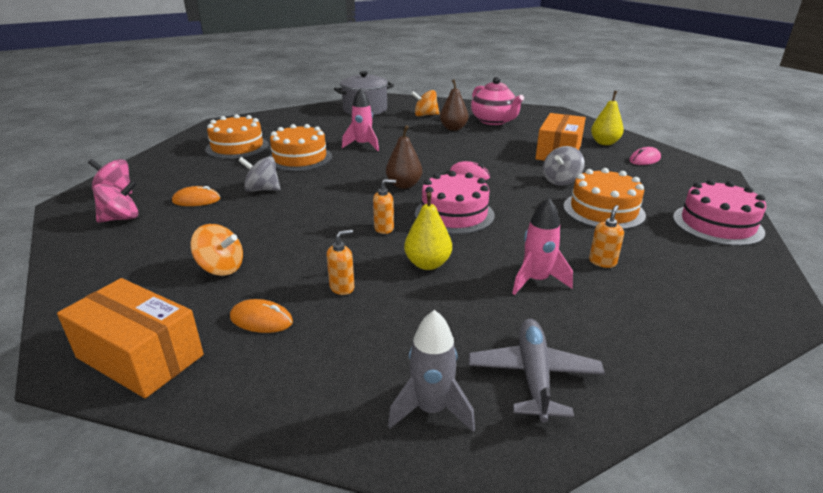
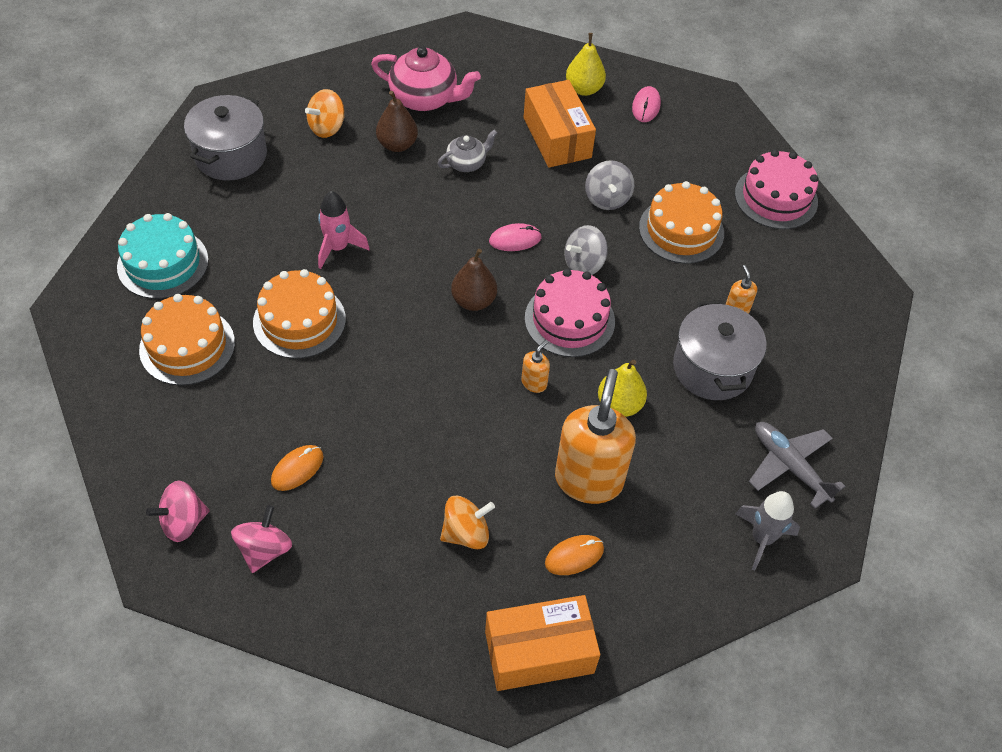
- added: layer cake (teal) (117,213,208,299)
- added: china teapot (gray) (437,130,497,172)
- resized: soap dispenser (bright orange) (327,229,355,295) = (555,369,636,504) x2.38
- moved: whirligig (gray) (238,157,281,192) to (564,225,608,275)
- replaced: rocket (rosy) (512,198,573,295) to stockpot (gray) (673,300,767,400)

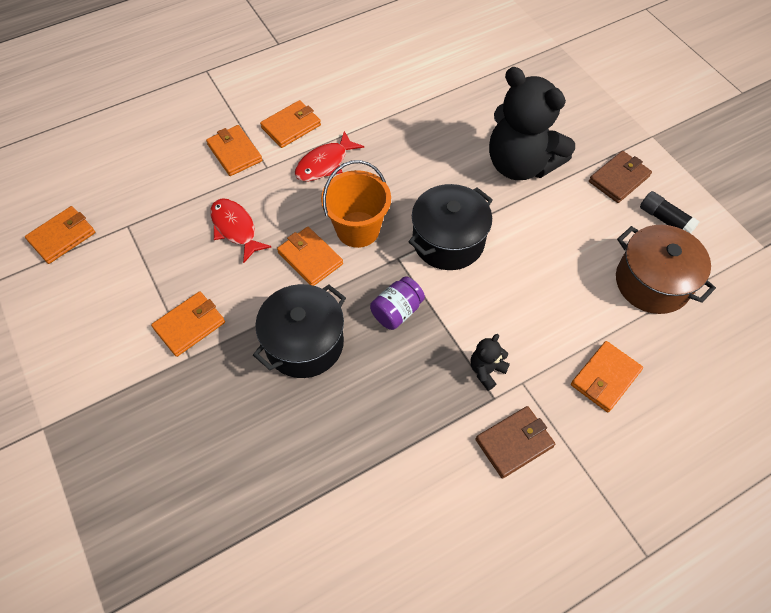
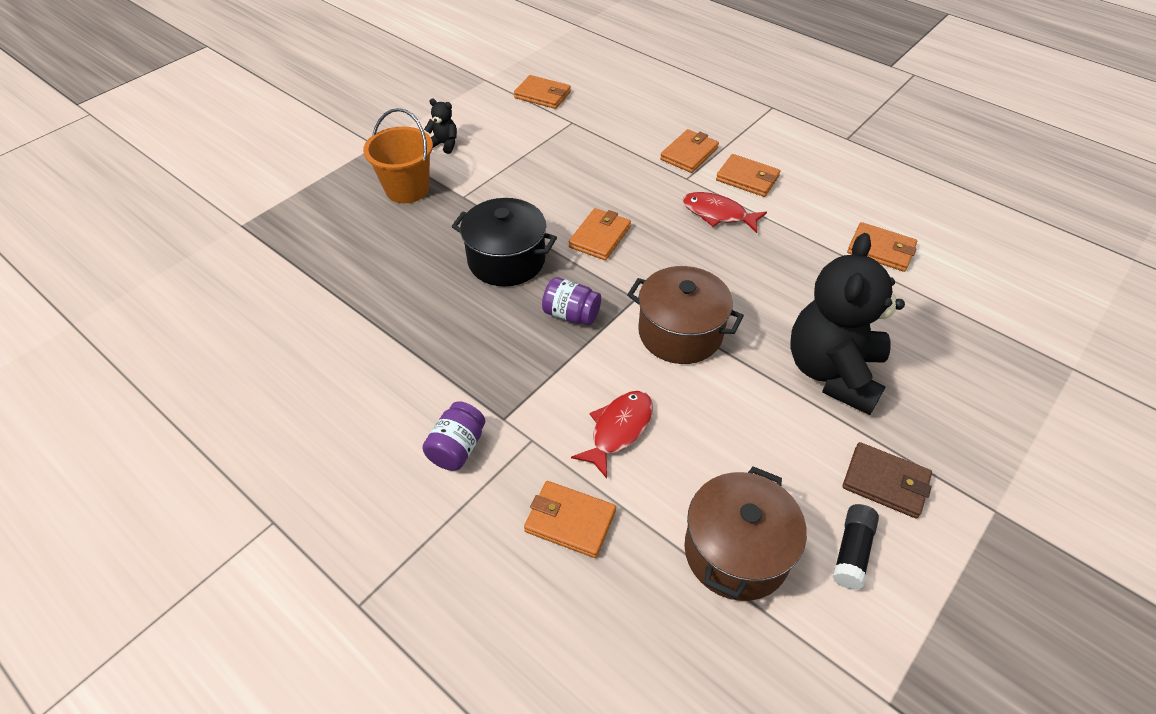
- moved: bucket (bright orange) (321,160,391,248) to (363,108,433,203)
- replaced: billfold (brown) (475,406,555,479) to jam jar (purple) (422,401,485,471)
- moved: teddy bear (jet-black) (471,334,510,391) to (424,99,457,154)
- moved: fish figure (scarlet) (210,198,271,263) to (571,391,653,479)
- recoloured: stockpot (jet-black) (409,184,493,270) to stockpot (brown) (627,266,744,364)
- moved: billfold (bright orange) (151,292,225,357) to (847,222,917,272)

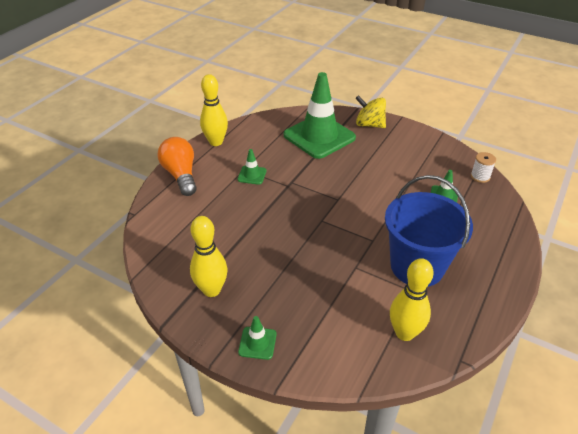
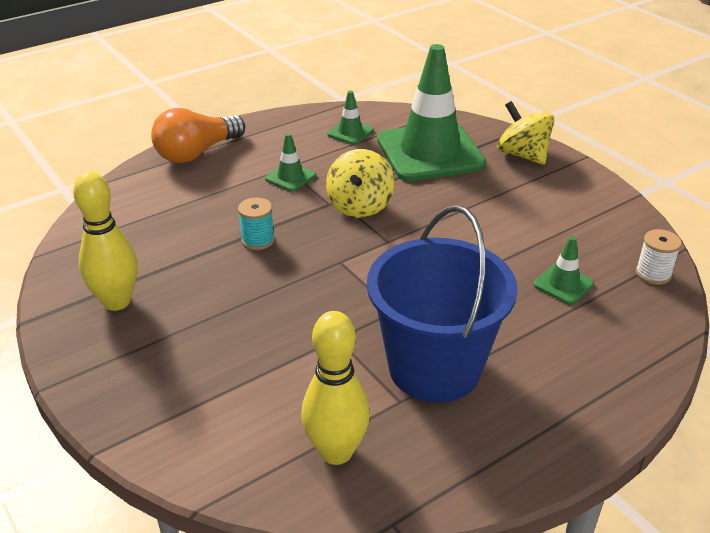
- turned: light bulb (bright orange) (158,137,197,196) = (151,108,245,163) 135 degrees counterclockwise
- added: spool (teal) (238,198,275,250)
- added: whirligig (golden) (326,149,394,218)
- moved: safety cone (green) (238,316,277,360) to (327,90,374,145)
- removed: tenpin (golden) (200,74,228,146)

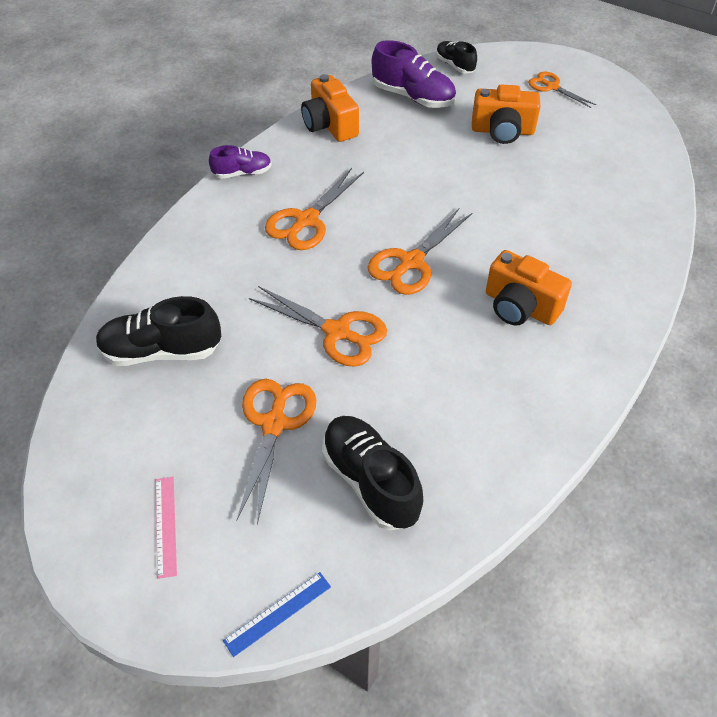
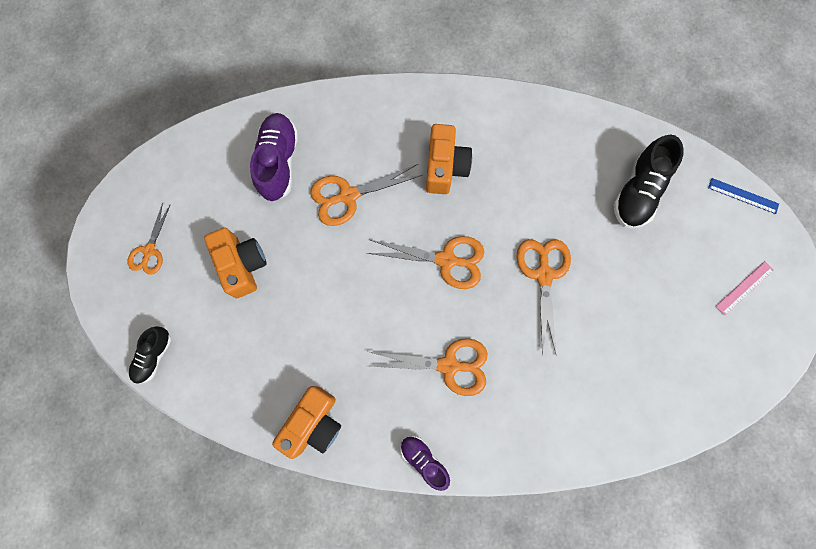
- moved: lace-up shoe (purple) (372,40,456,108) to (250,113,298,201)
- moved: shears (bright orange) (236,379,316,525) to (310,164,422,226)
- removed: lace-up shoe (jet-black) (96,296,221,366)

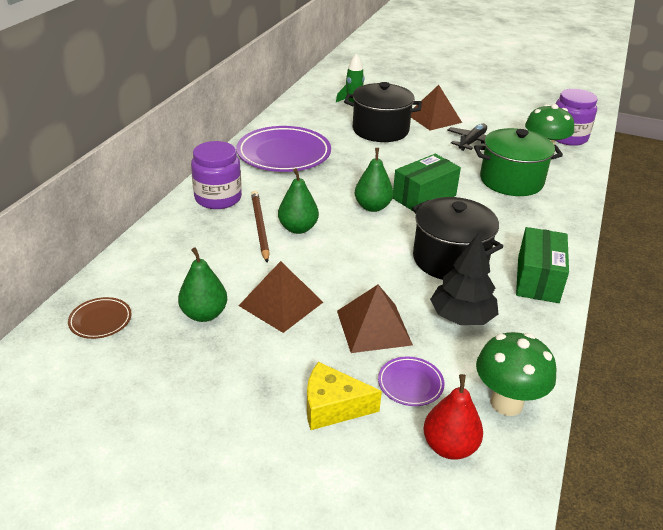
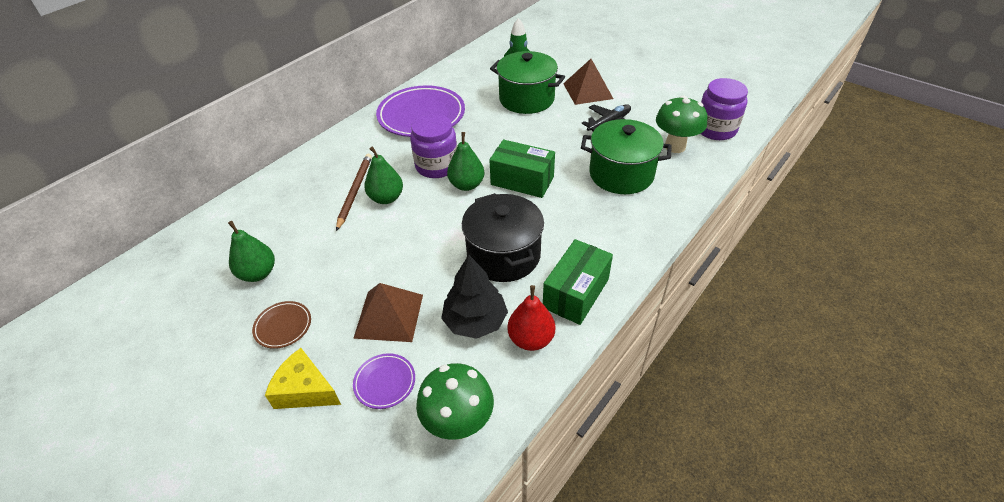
- moved: flat dish (brown) (68,297,132,339) to (252,301,311,349)
- moved: jam jar (purple) (191,141,242,209) to (410,113,457,178)
- turned: parcel (green) (393,154,461,212) = (489,140,555,198) 45 degrees clockwise
- recoloured: stockpot (jet-black) (344,82,422,142) to stockpot (green) (490,51,565,114)
- moved: pear fruit (scarlet) (423,374,483,460) to (507,285,555,351)
- removed: pyramid (brown) (239,261,323,333)

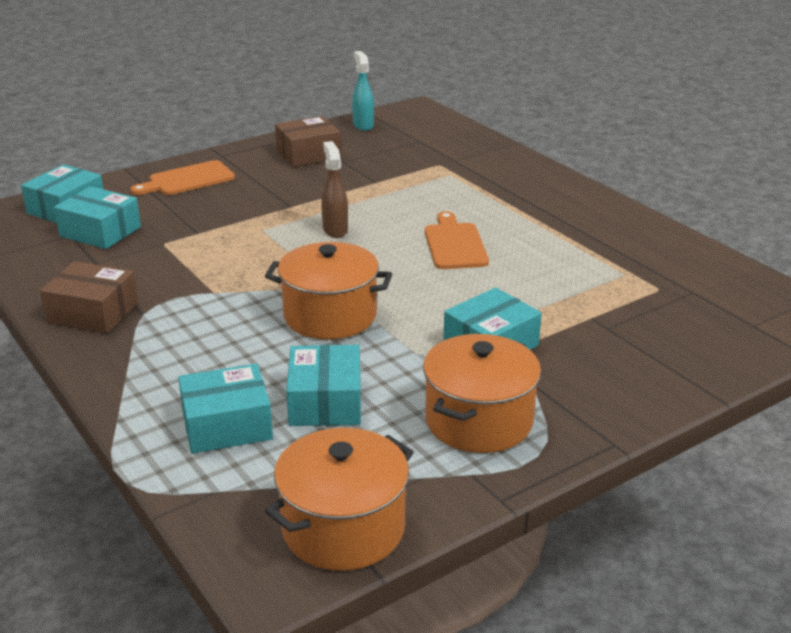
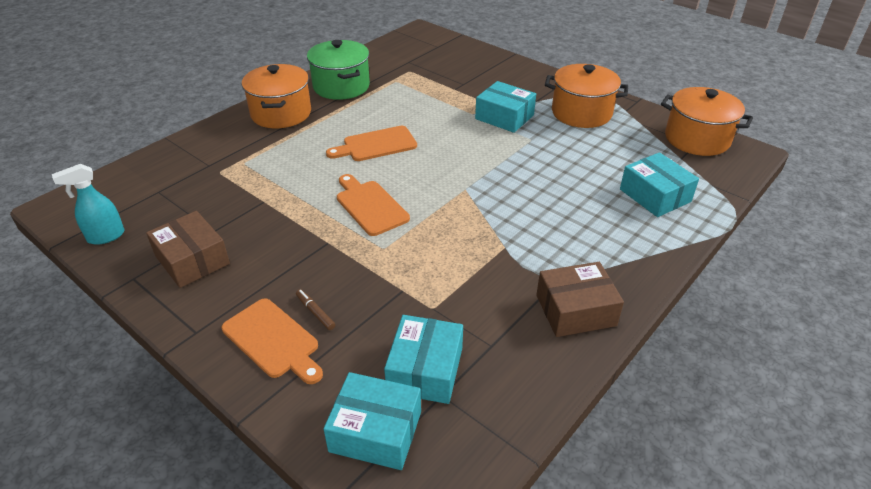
- moved: stockpot (bright orange) (265,242,392,340) to (242,64,311,128)
- added: marker pen (brown) (296,289,335,330)
- added: stockpot (green) (307,40,370,100)
- replaced: spray bottle (brown) (321,141,348,238) to cutting board (bright orange) (337,174,410,236)
- turned: parcel (brown) (40,261,138,333) = (536,262,624,337) 75 degrees clockwise
- removed: parcel (teal) (286,345,361,426)

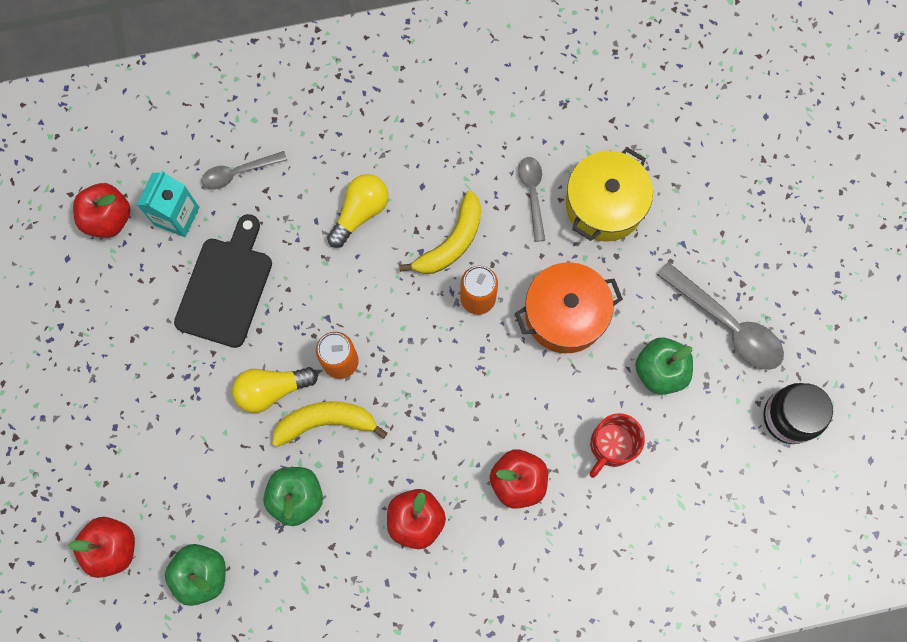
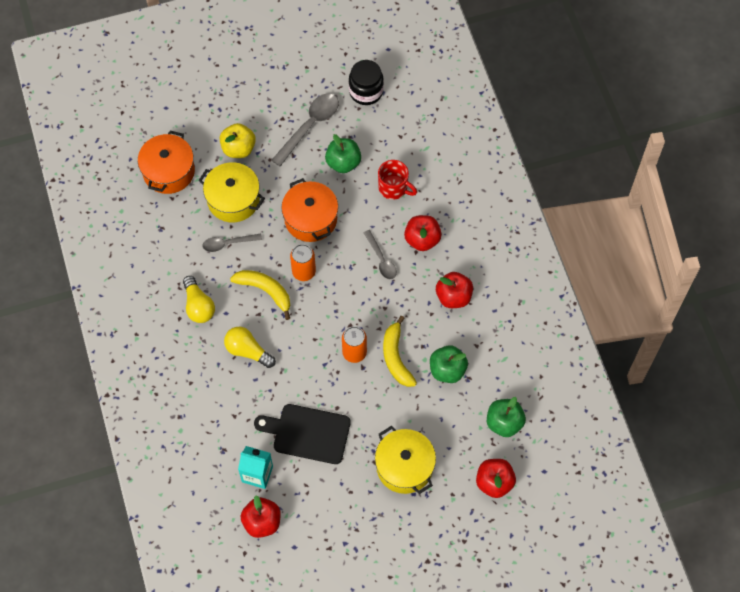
- added: stockpot (bright orange) (138,131,195,194)
- moved: light bulb (golden) (232,367,318,413) to (183,276,215,323)
- added: apple (golden) (220,123,256,158)
- moved: tablespoon (gray) (201,151,287,189) to (364,230,397,279)
- added: stockpot (golden) (375,426,436,494)

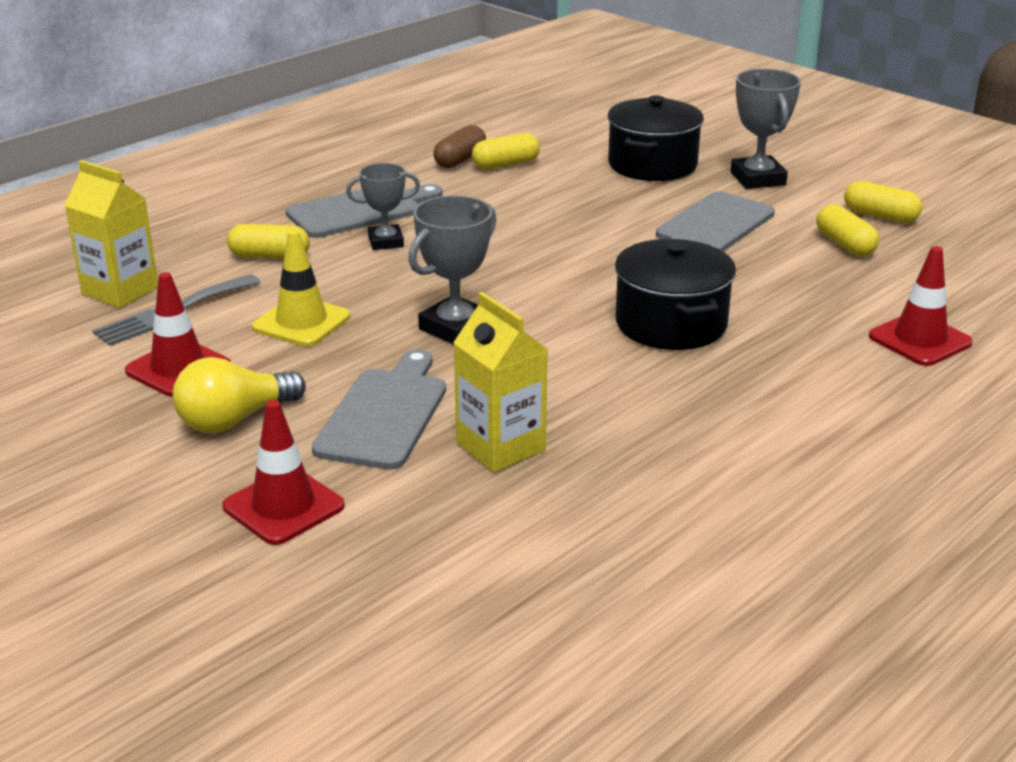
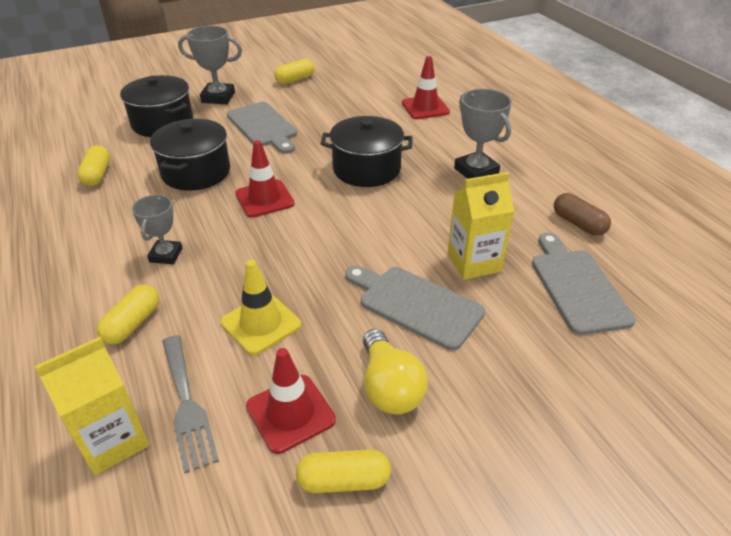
- added: stockpot (jet-black) (150,119,230,191)
- moved: safety cone (scarlet) (222,400,345,545) to (235,140,295,218)
- moved: pill (golden) (816,204,879,256) to (296,449,391,493)
- moved: prize cup (gray) (408,196,497,344) to (454,89,512,179)
- moved: cutting board (gray) (286,184,443,238) to (532,233,636,335)
- moved: pill (brown) (433,125,486,168) to (554,193,611,236)

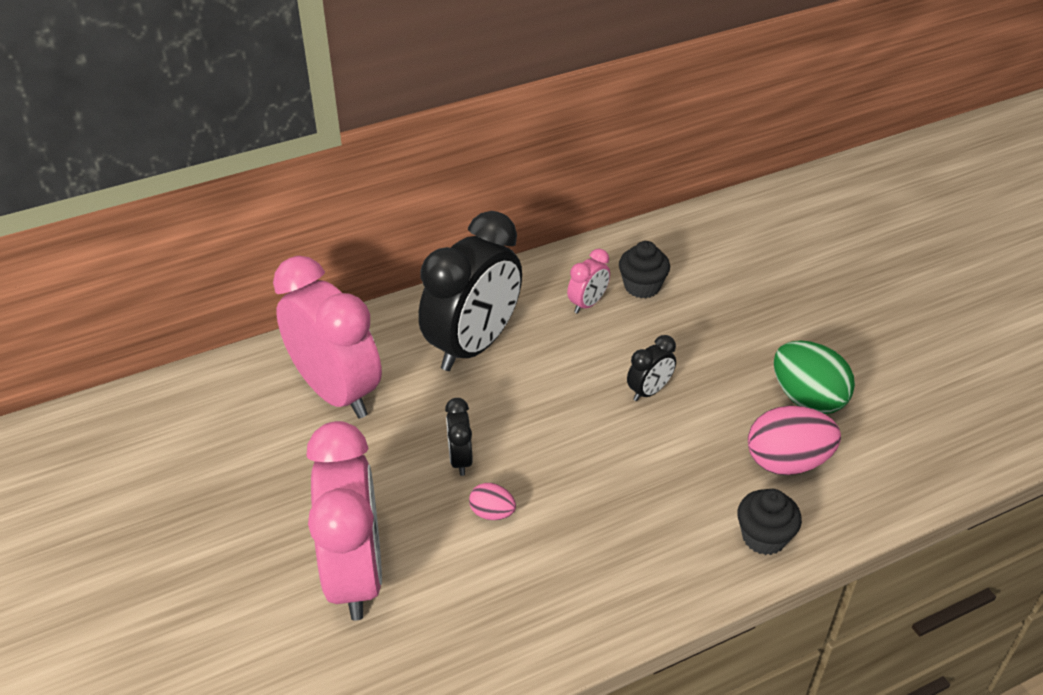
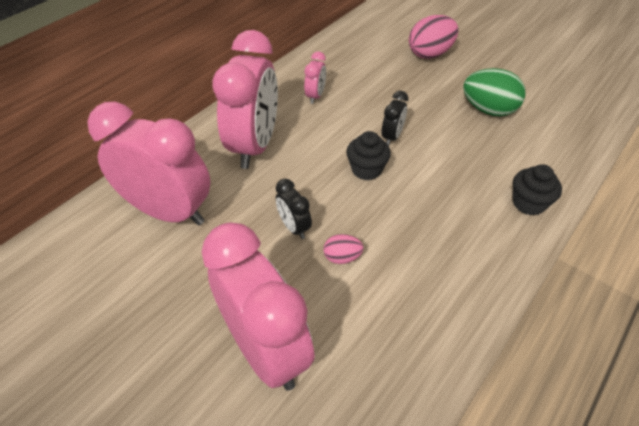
- recoloured: alarm clock (jet-black) (418,211,522,371) to alarm clock (rosy) (213,30,278,169)
- moved: muffin (jet-black) (619,241,670,299) to (346,131,391,180)
- moved: egg (rosy) (748,406,841,475) to (409,15,459,59)

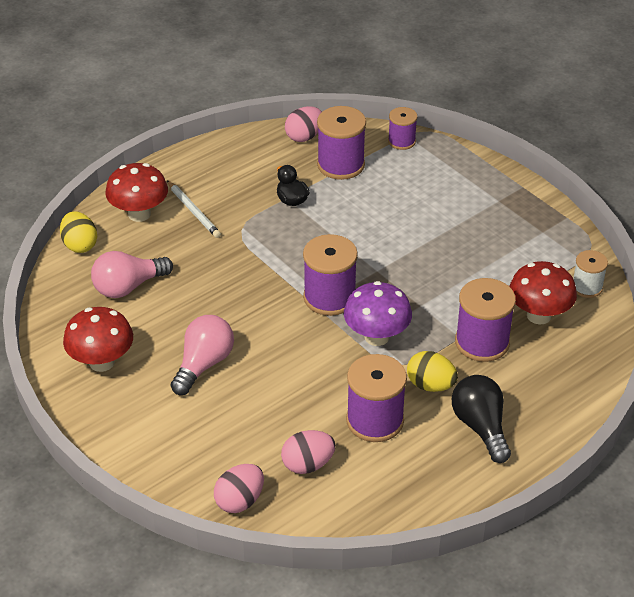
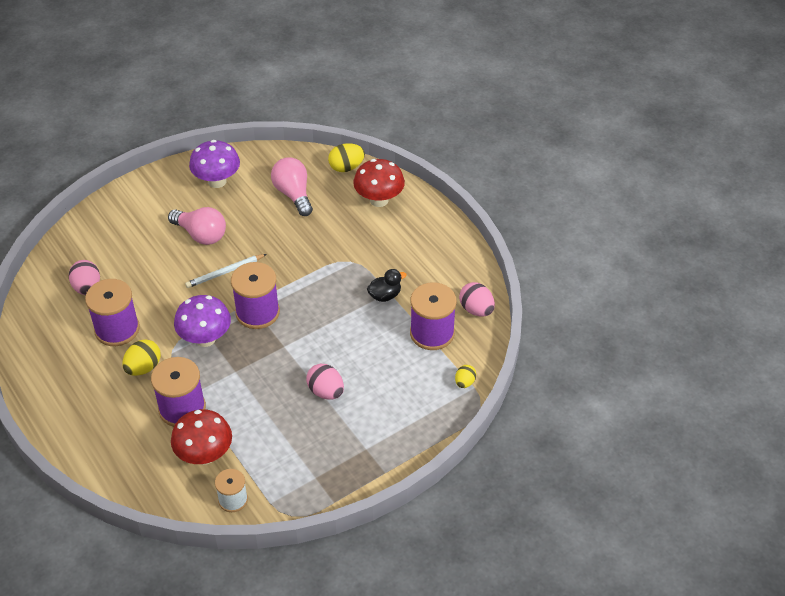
- moved: lead pencil (white) (167,180,221,238) to (185,254,267,288)
- recoloured: fungus (scarlet) (63,307,133,372) to fungus (purple) (189,140,240,188)
- moved: egg (rosy) (214,464,264,513) to (306,364,344,400)
- replaced: spool (purple) (388,107,417,150) to egg (golden) (455,365,476,388)
- removed: light bulb (jet-black) (452,375,511,463)

